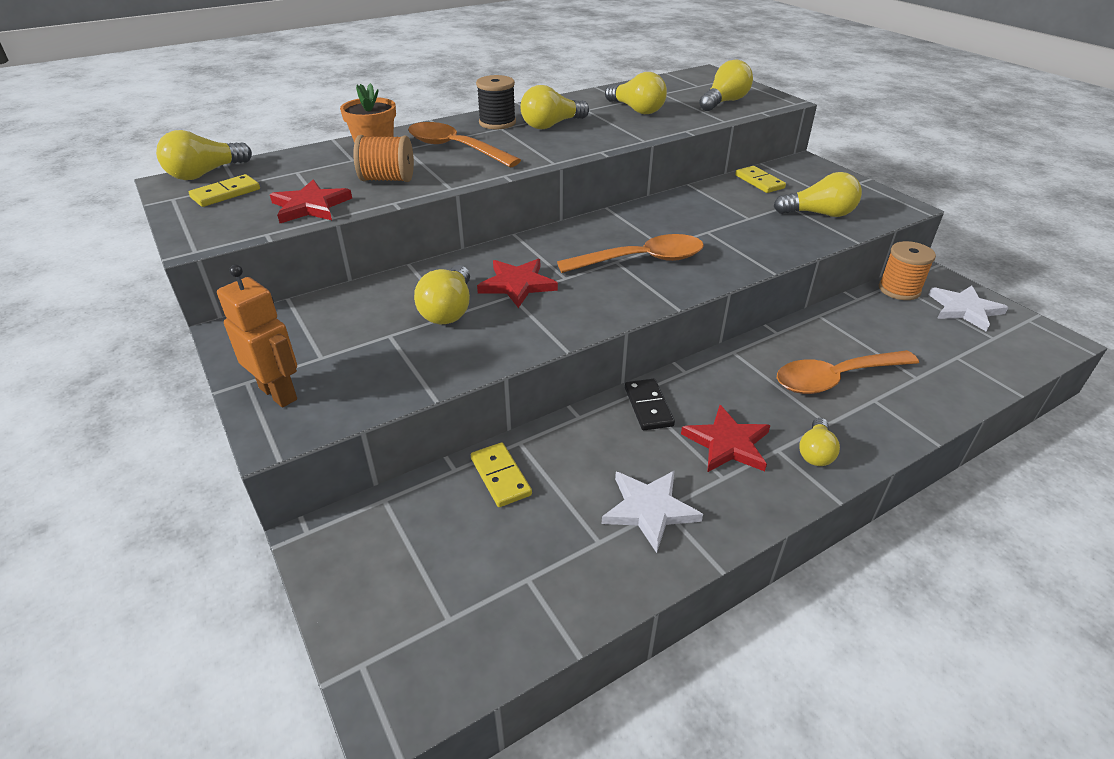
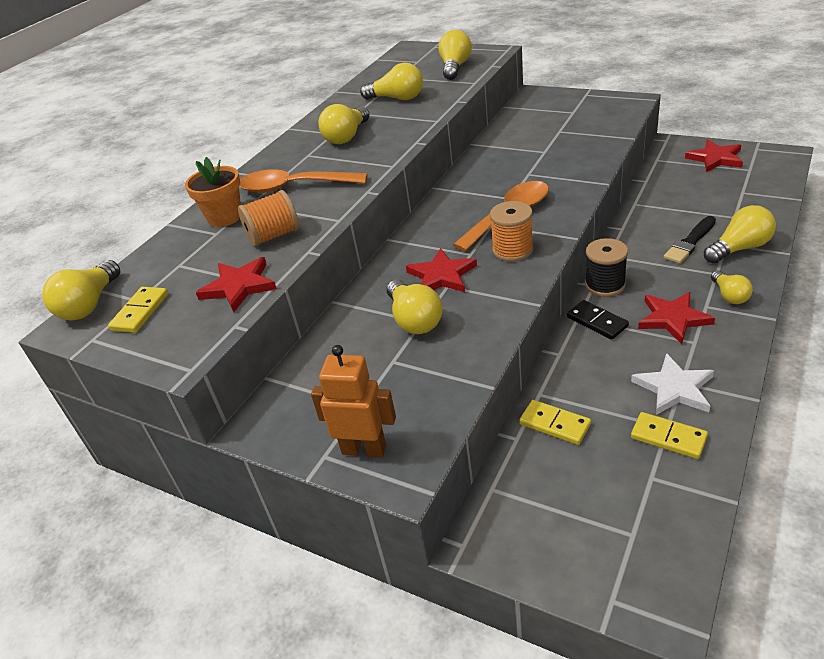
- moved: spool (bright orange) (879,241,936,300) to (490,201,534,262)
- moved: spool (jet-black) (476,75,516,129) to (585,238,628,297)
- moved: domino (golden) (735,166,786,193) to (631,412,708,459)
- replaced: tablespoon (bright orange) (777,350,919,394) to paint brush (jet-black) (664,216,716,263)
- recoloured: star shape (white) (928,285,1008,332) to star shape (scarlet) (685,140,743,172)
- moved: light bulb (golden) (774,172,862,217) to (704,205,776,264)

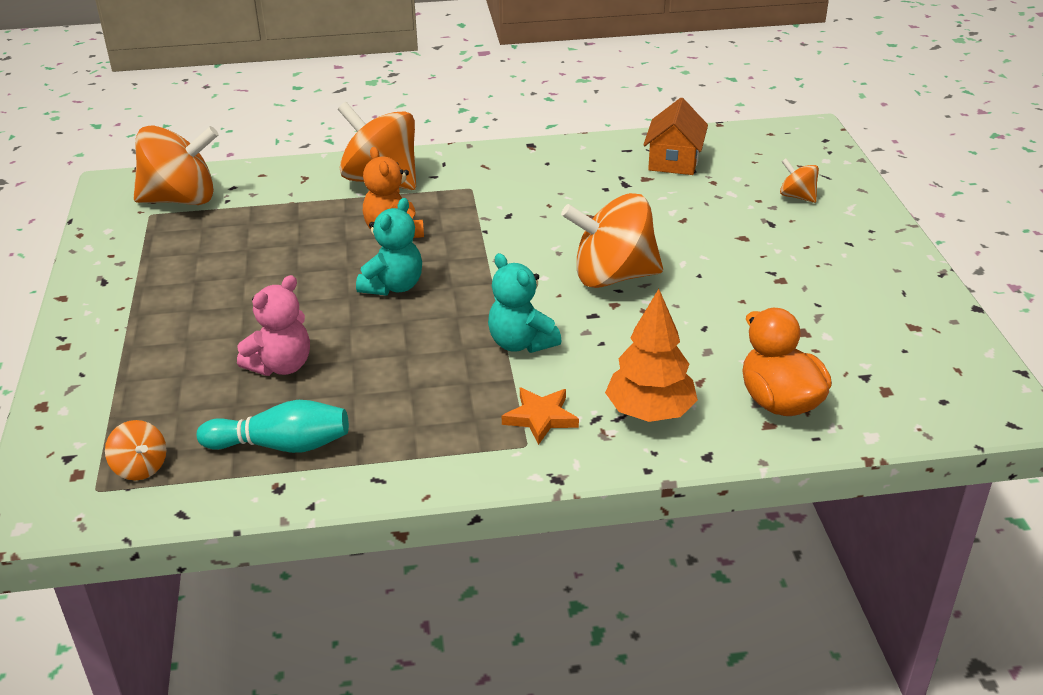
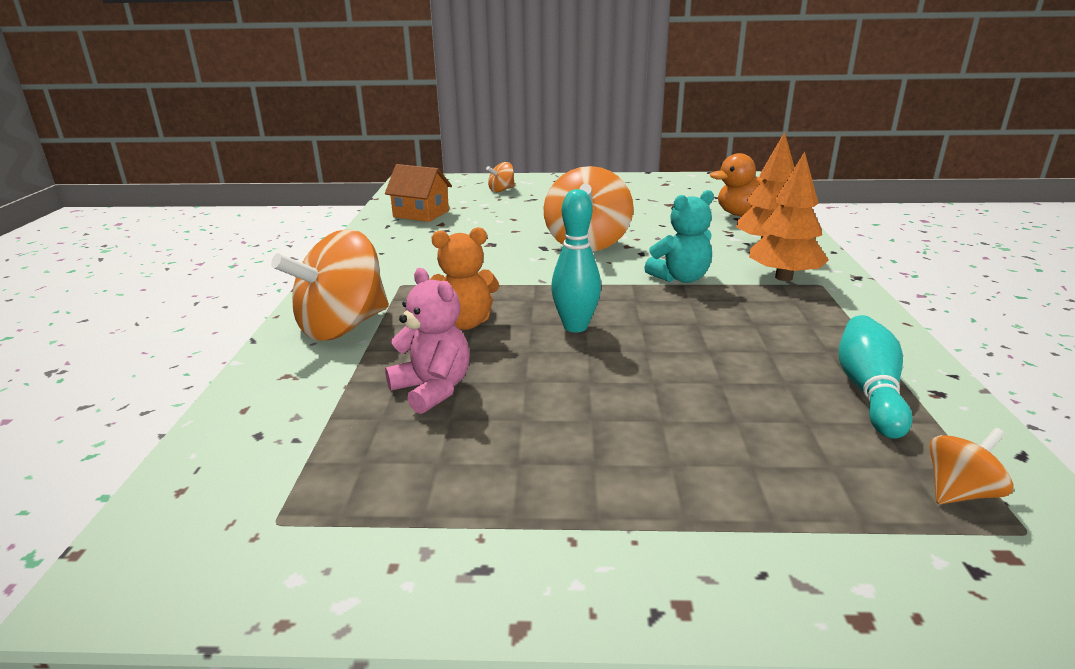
- moved: teddy bear (rosy) (237,275,310,376) to (385,268,470,414)
- replaced: teddy bear (teal) (356,198,422,296) to tenpin (teal) (551,189,601,332)
- replaced: star shape (bright orange) (502,387,579,445) to tree (bright orange) (749,152,829,281)
- removed: whirligig (bright orange) (134,125,219,205)

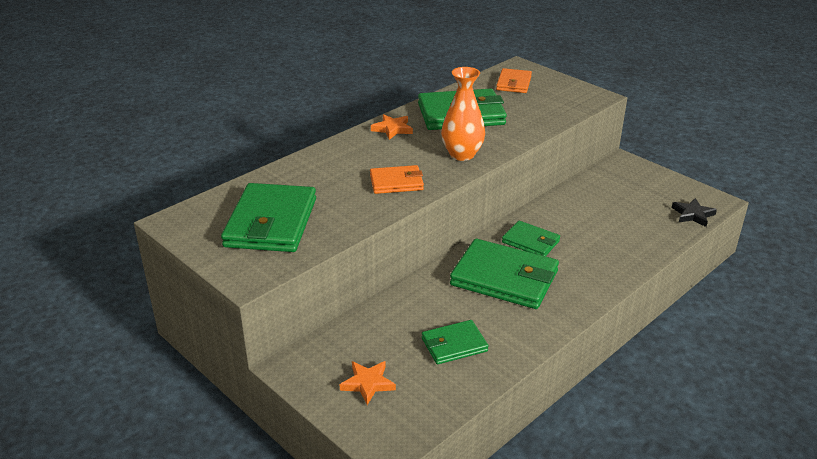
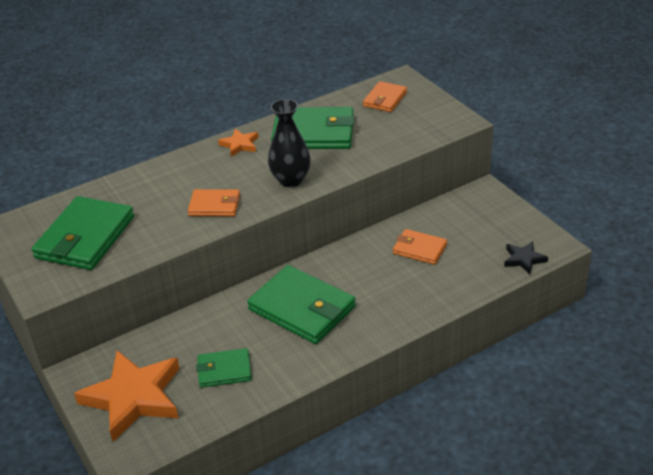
- resized: star shape (bright orange) (340,361,396,405) = (74,351,180,442) x2.15
- recoloured: vase (bright orange) (441,67,485,161) to vase (jet-black) (268,99,311,187)
- added: billfold (bright orange) (393,229,447,265)
- removed: billfold (green) (502,221,560,256)

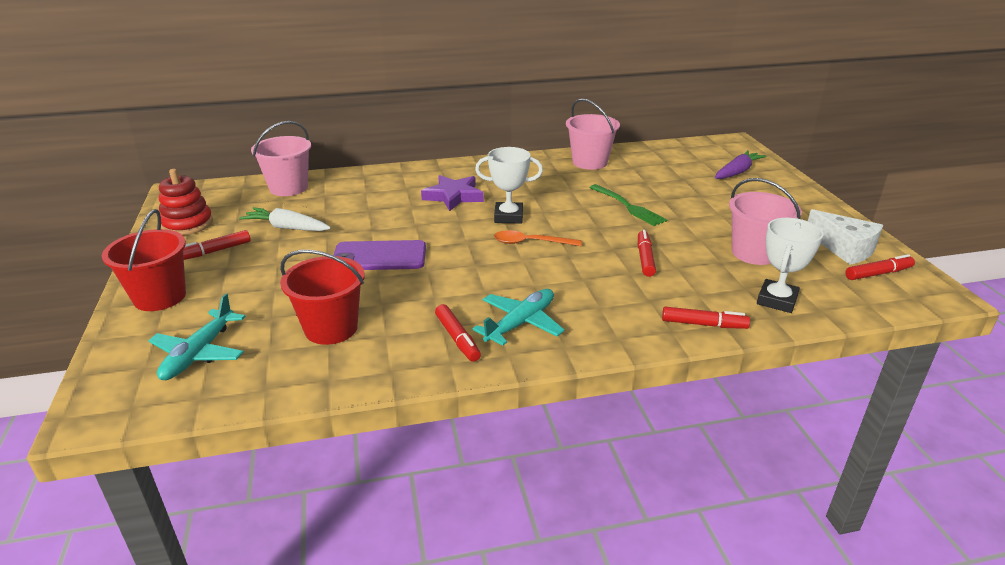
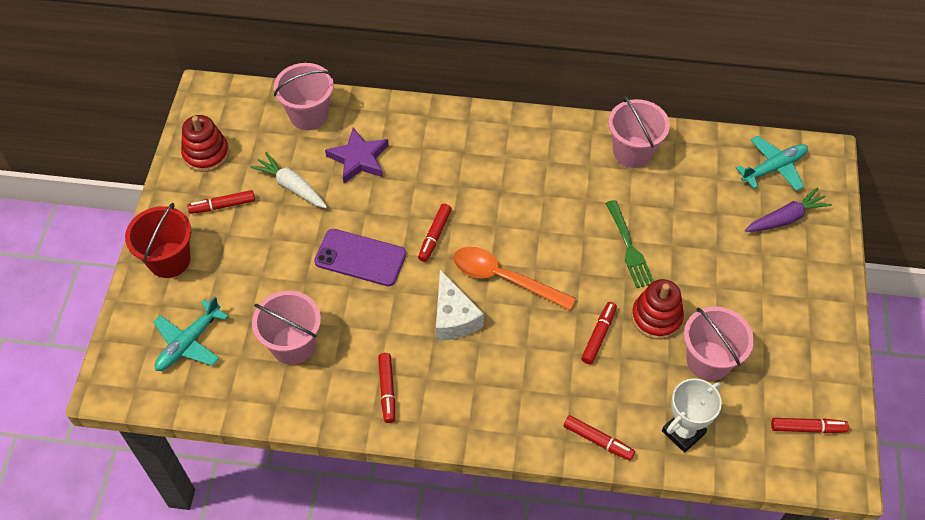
- recoloured: bucket (scarlet) (280,250,365,345) to bucket (rosy) (252,291,321,365)
- moved: star shape (purple) (421,175,484,211) to (325,127,389,183)
- added: marker pen (scarlet) (418,204,452,262)
- moved: piece of cheese (white) (808,209,883,265) to (436,270,484,341)
- resized: tablespoon (bright orange) (494,230,582,246) = (453,247,576,310) x1.51
- added: stacking rings (scarlet) (632,279,684,340)
- moved: plane (teal) (473,289,565,345) to (736,136,808,191)
- removed: prize cup (white) (475,147,543,224)

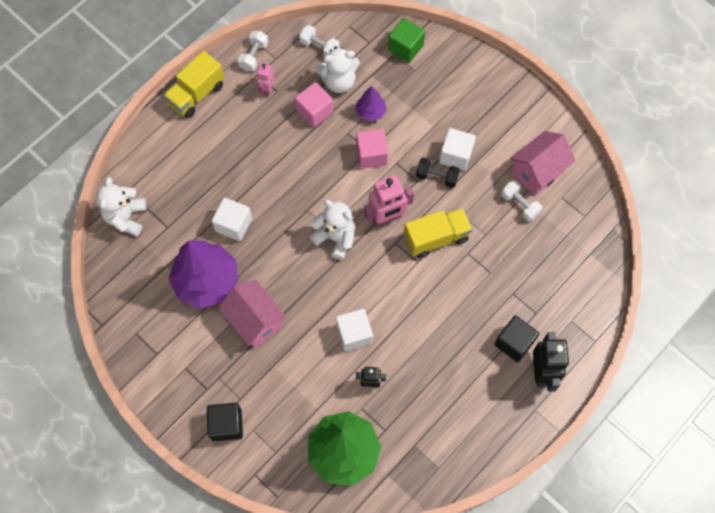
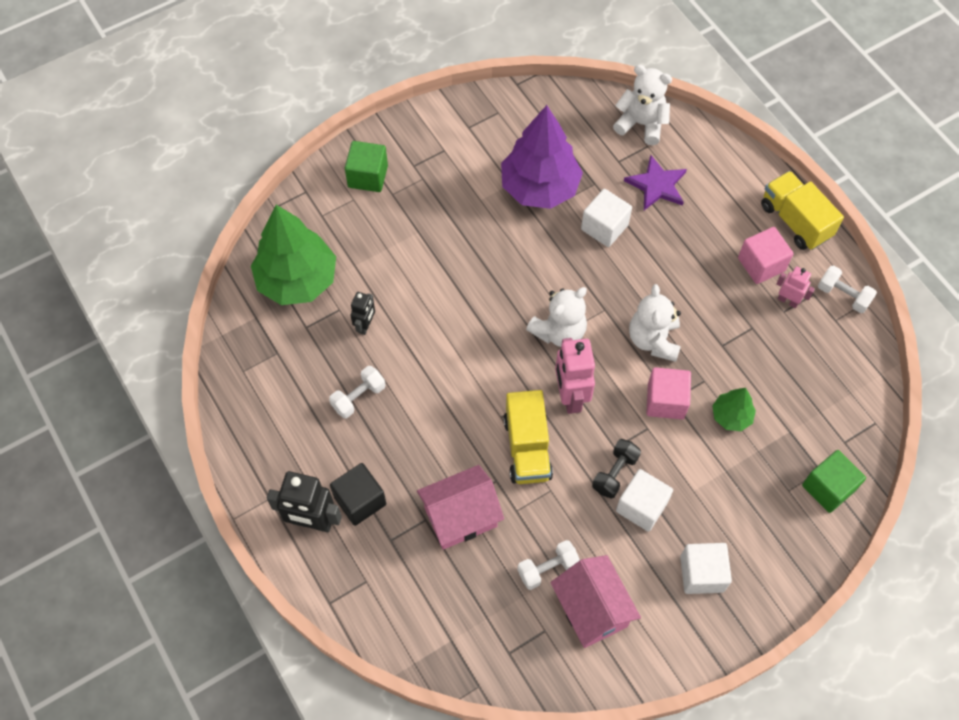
- moved: free weight (white) (299,25,340,56) to (329,366,386,418)
- recoloured: solid cube (jet-black) (207,403,243,441) to solid cube (green) (345,141,388,192)
- moved: cottage (rosy) (218,280,287,348) to (417,465,504,550)
- added: star shape (purple) (624,155,687,210)
- moved: teddy bear (white) (315,46,360,93) to (629,284,681,362)
- moved: solid cube (white) (336,309,373,351) to (680,543,732,594)
- recoloured: tree (purple) (355,86,387,122) to tree (green) (712,388,756,431)
- moved: solid cube (rosy) (295,82,334,128) to (738,227,794,284)

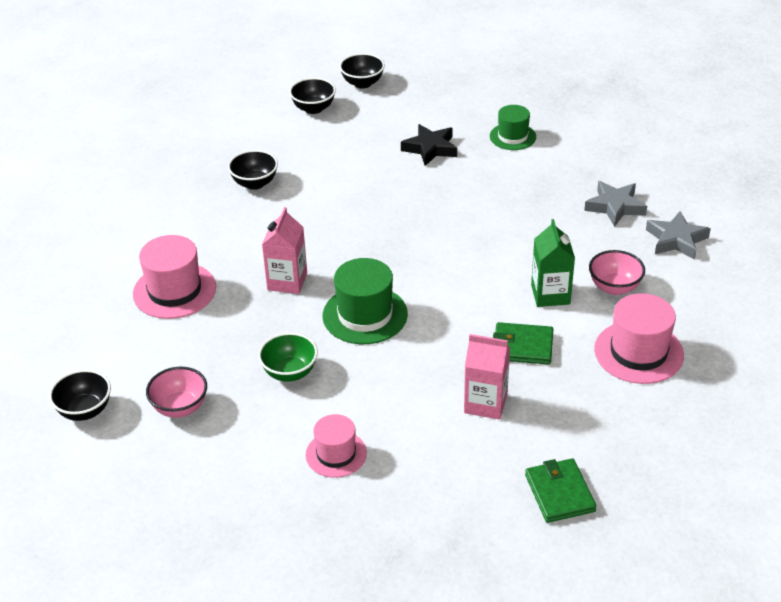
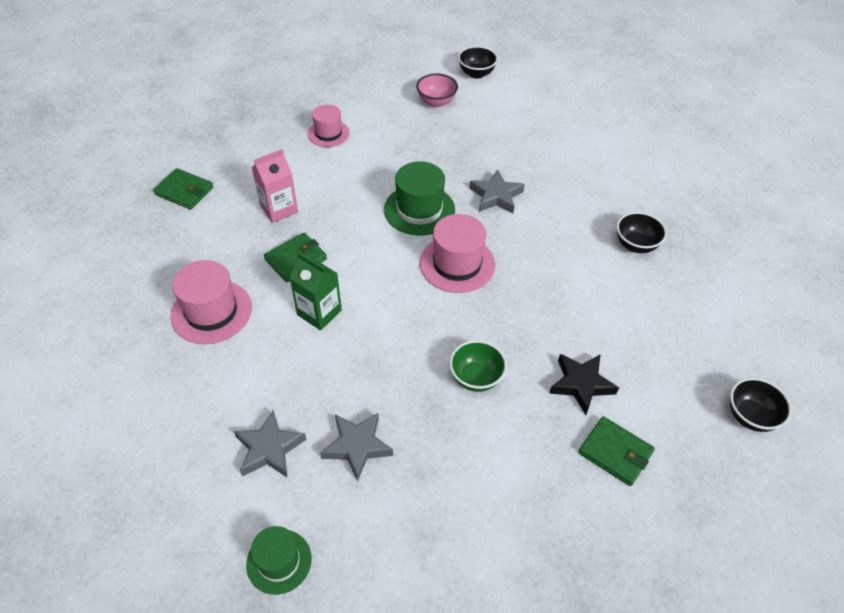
- moved: hat (green) (490,105,536,150) to (246,526,312,595)
- moved: hat (rosy) (133,235,216,319) to (420,214,495,293)
- moved: bowl (green) (258,332,318,382) to (449,340,507,392)
- replaced: juice carton (rosy) (262,207,307,294) to star shape (gray) (469,169,525,214)
- added: billfold (green) (578,416,655,486)
- removed: bowl (jet-black) (289,78,336,114)
- removed: bowl (rosy) (589,250,645,295)

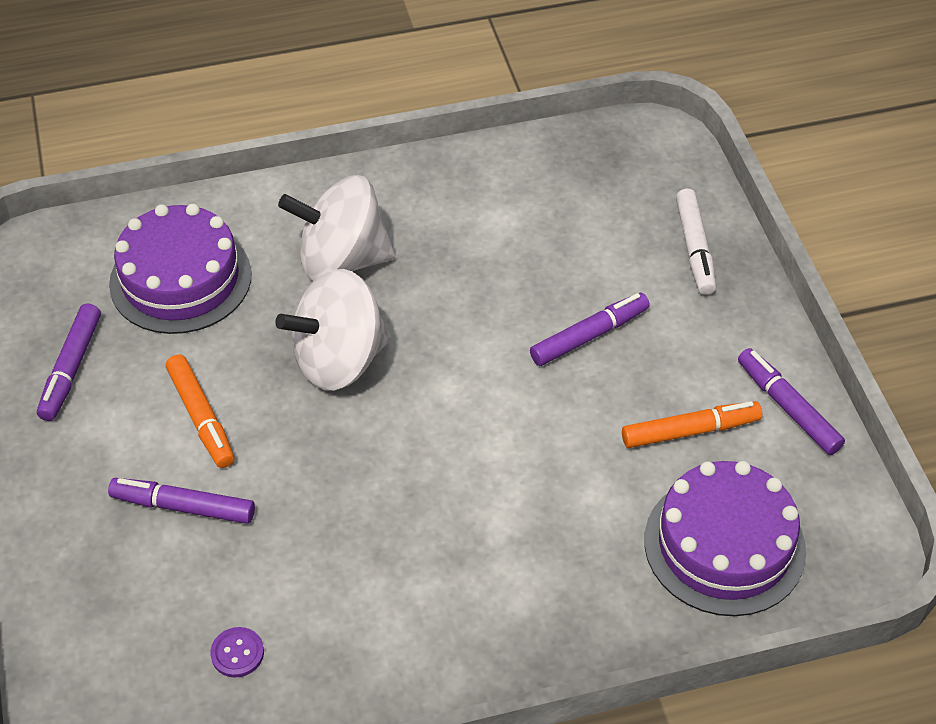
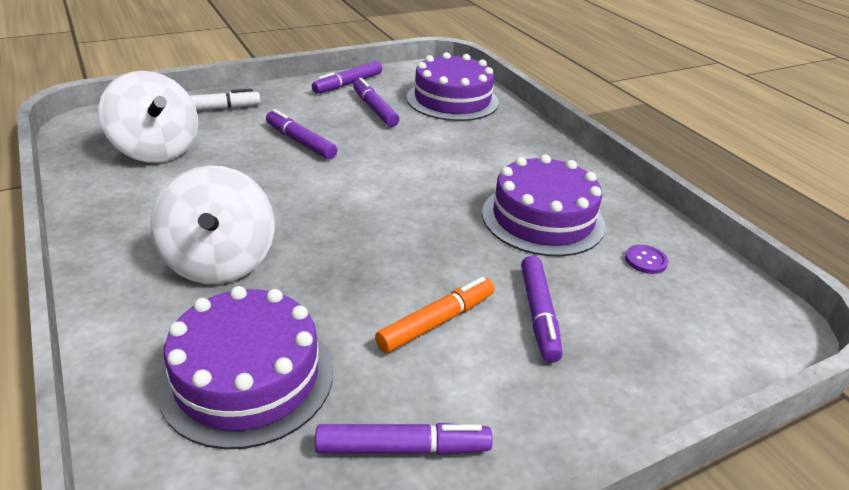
- moved: whirligig (white) (275,269,391,391) to (98,71,198,163)
- recoloured: marker pen (bright orange) (622,401,762,448) to marker pen (purple) (353,78,400,127)
- added: layer cake (purple) (482,155,605,257)

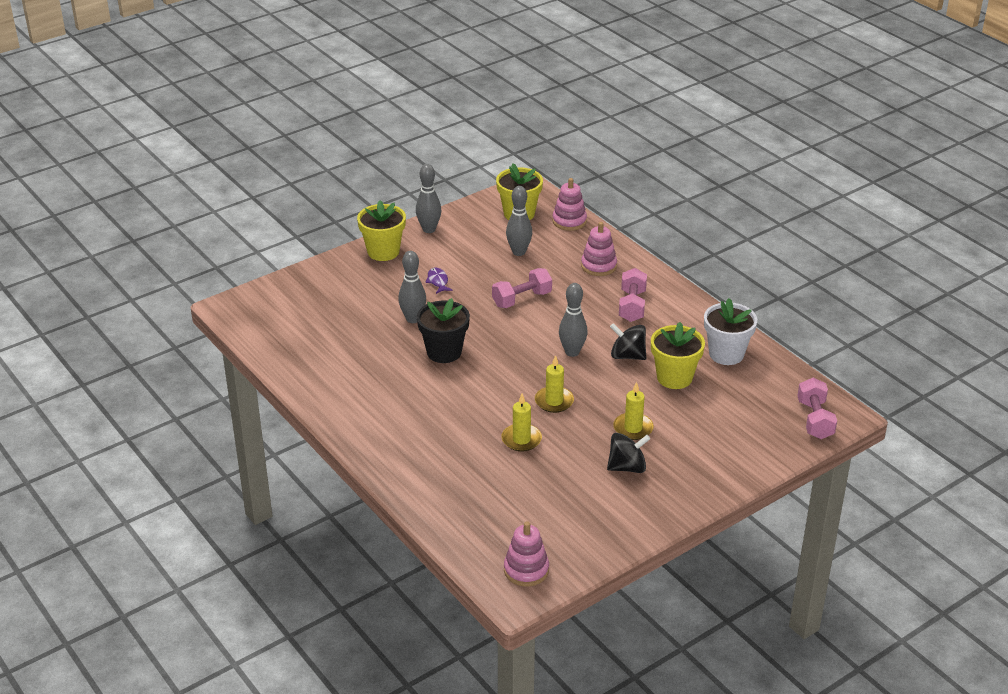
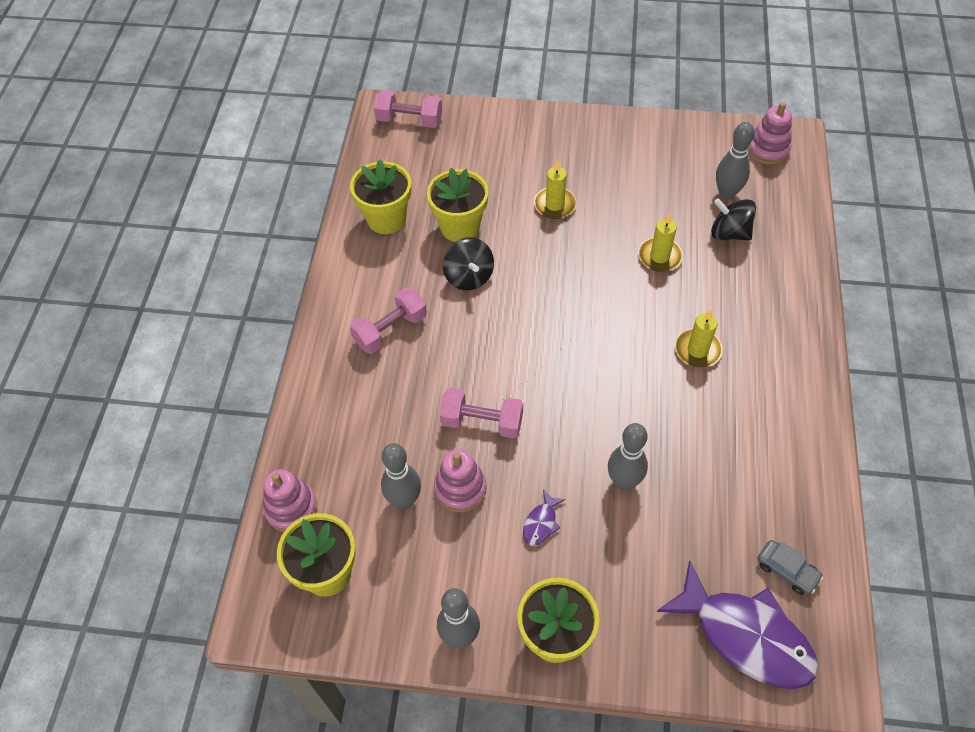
- recoloured: flower pot (white) (704,298,757,365) to flower pot (golden) (350,159,411,234)
- turned: free weight (rosy) (797,378,837,439) = (374,90,442,128) 60 degrees clockwise
- moved: stacking rings (rosy) (581,222,617,276) to (434,449,486,512)
- added: fish figure (purple) (656,560,818,689)
- moved: candle (golden) (535,355,574,413) to (675,309,722,368)
- moved: whirligig (jet-black) (607,433,650,473) to (711,198,756,240)
- moved: tenpin (gray) (559,283,587,357) to (716,122,754,200)
- added: car (gray) (757,540,823,595)
- removed: flower pot (jet-black) (417,298,470,363)

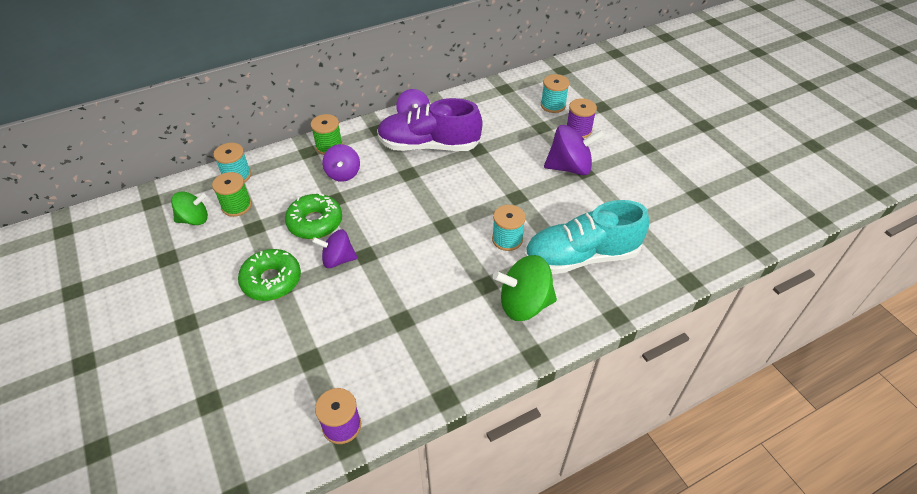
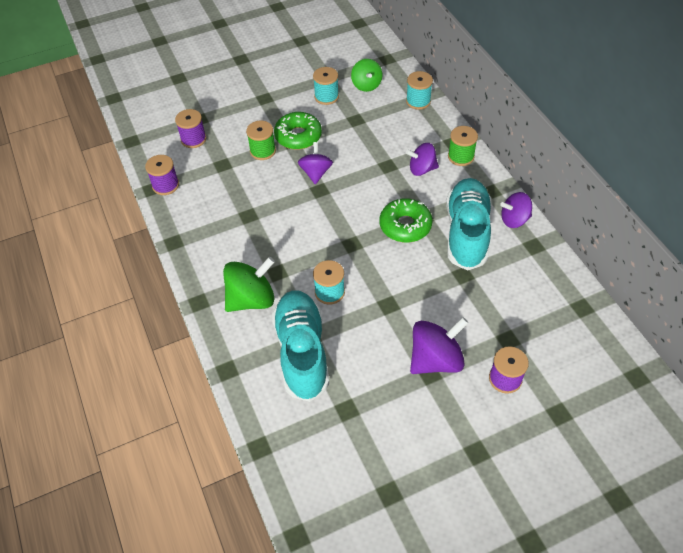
- added: spool (purple) (175,109,206,148)
- turned: whirligig (green) (493,255,557,321) = (223,257,275,312) 60 degrees clockwise
- moved: spool (green) (212,172,252,217) to (246,121,276,160)
- moved: spool (teal) (541,74,570,113) to (313,67,339,105)
- moved: donut (green) (285,194,342,239) to (380,198,433,243)
- turned: whirligig (purple) (544,125,605,175) = (410,317,469,374) 120 degrees counterclockwise
- recoloured: lace-up shoe (purple) (377,98,482,151) to lace-up shoe (teal) (446,178,492,271)

